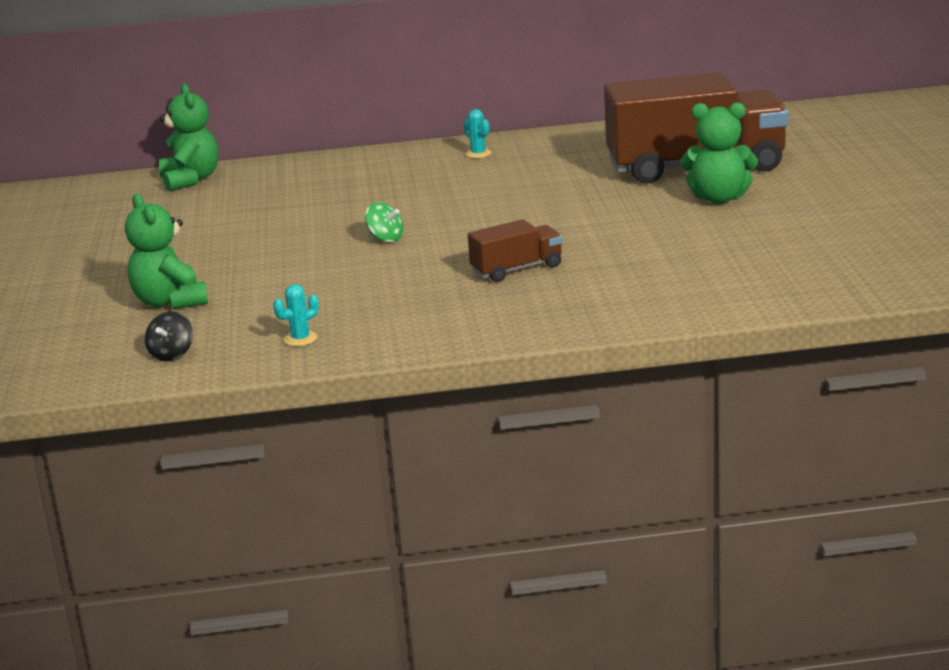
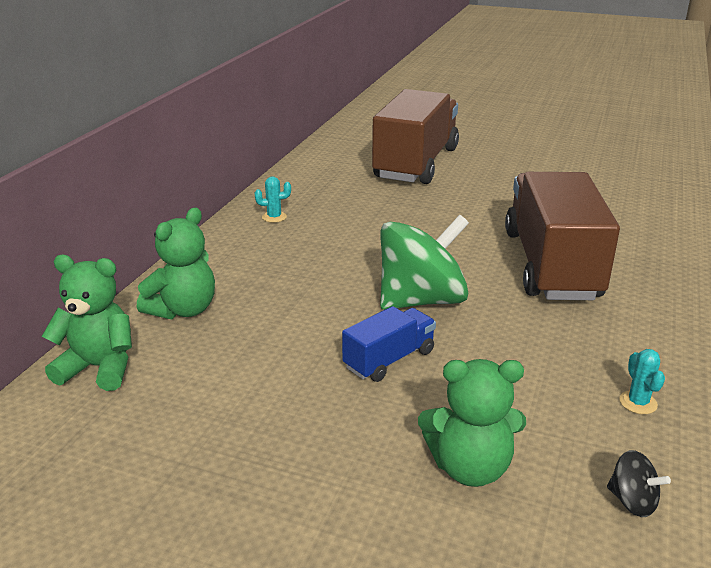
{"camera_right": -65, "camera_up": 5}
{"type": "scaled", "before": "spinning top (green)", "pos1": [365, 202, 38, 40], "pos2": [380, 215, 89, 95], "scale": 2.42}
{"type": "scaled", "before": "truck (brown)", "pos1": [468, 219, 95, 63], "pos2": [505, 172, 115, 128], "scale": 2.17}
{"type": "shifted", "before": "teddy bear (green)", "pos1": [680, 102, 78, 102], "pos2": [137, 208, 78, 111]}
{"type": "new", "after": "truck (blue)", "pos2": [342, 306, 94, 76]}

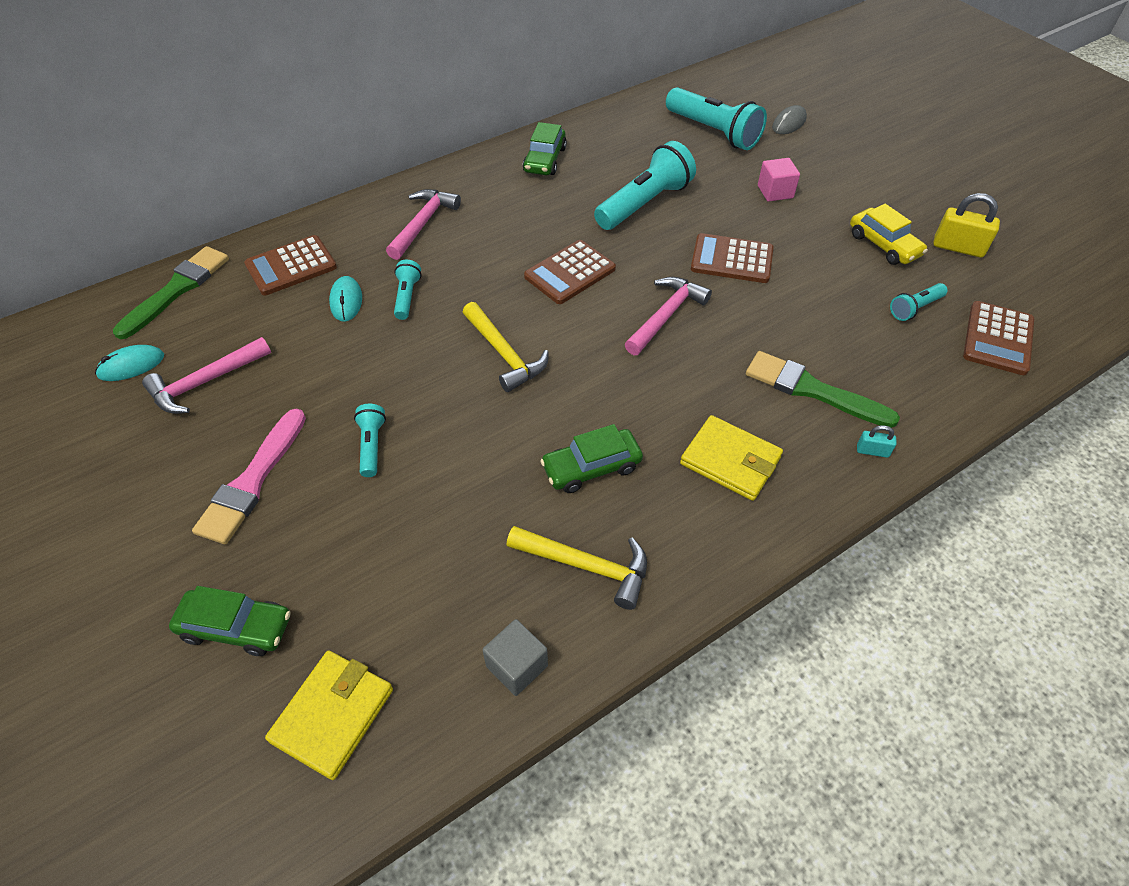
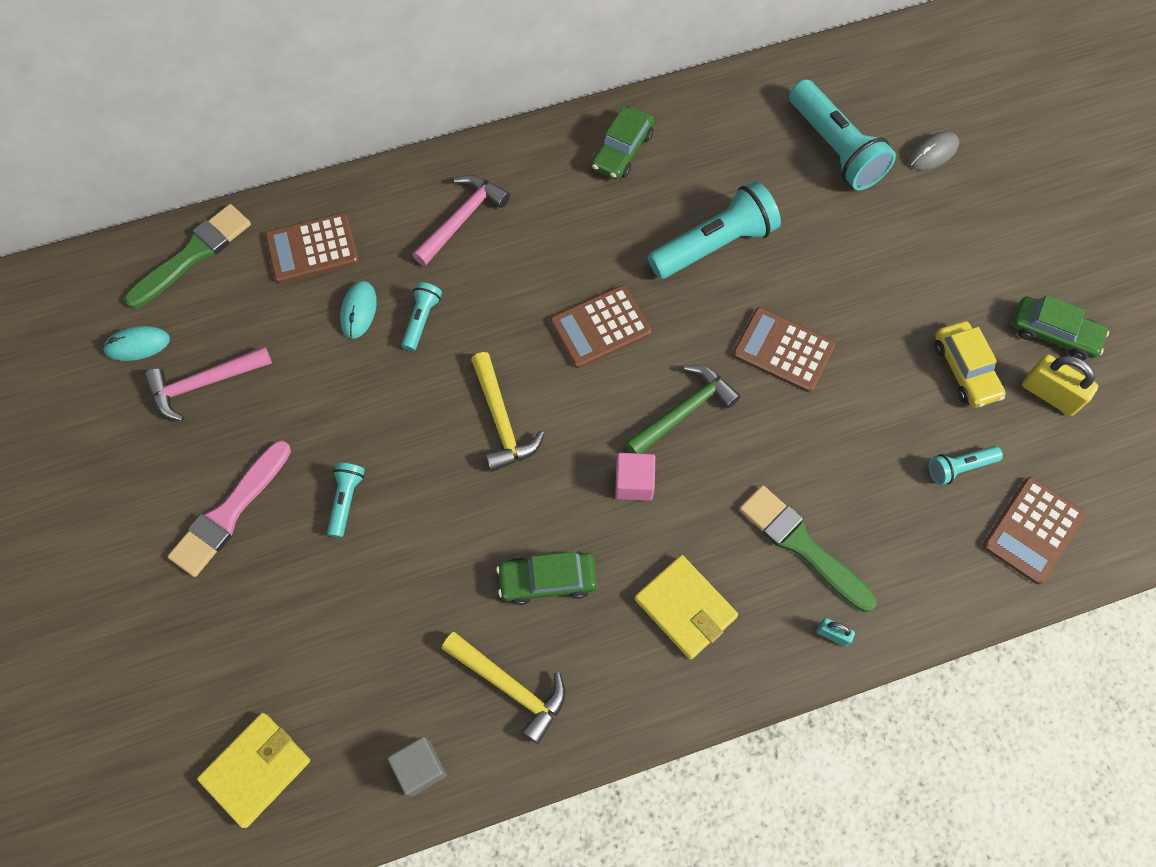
{"camera_right": 15, "camera_up": 15}
{"type": "shifted", "before": "car (green)", "pos1": [169, 586, 122, 70], "pos2": [1012, 295, 97, 65]}
{"type": "repainted", "before": "hammer (pink)", "after": "hammer (green)", "pos1": [625, 277, 87, 78], "pos2": [625, 365, 116, 89]}
{"type": "shifted", "before": "cube (pink)", "pos1": [758, 158, 42, 44], "pos2": [615, 453, 40, 48]}

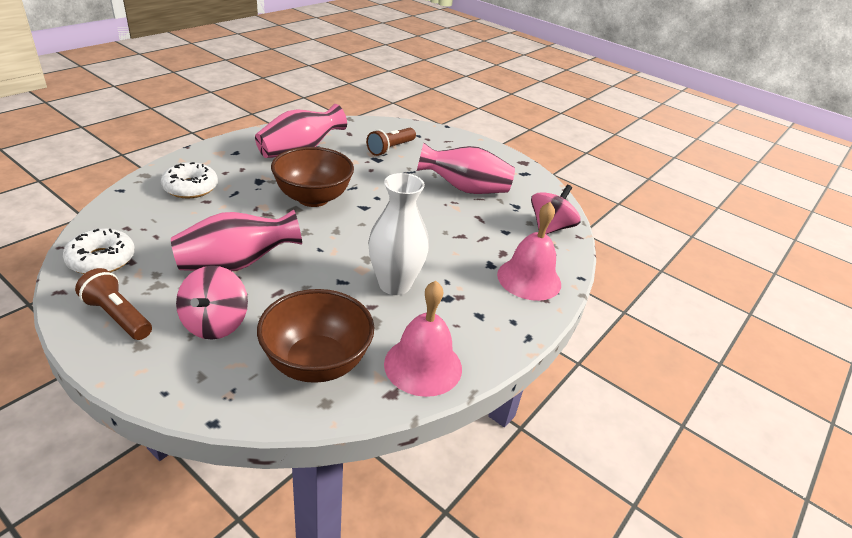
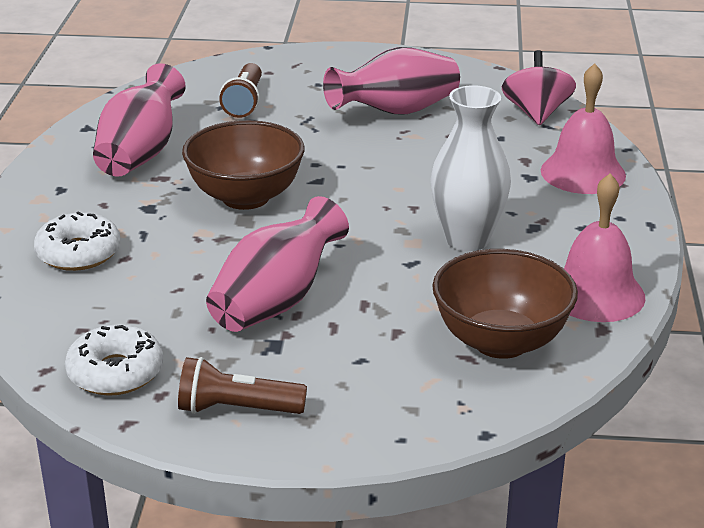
{"camera_right": -30, "camera_up": -5}
{"type": "gone", "before": "spinning top (pink)", "pos1": [176, 266, 72, 74]}

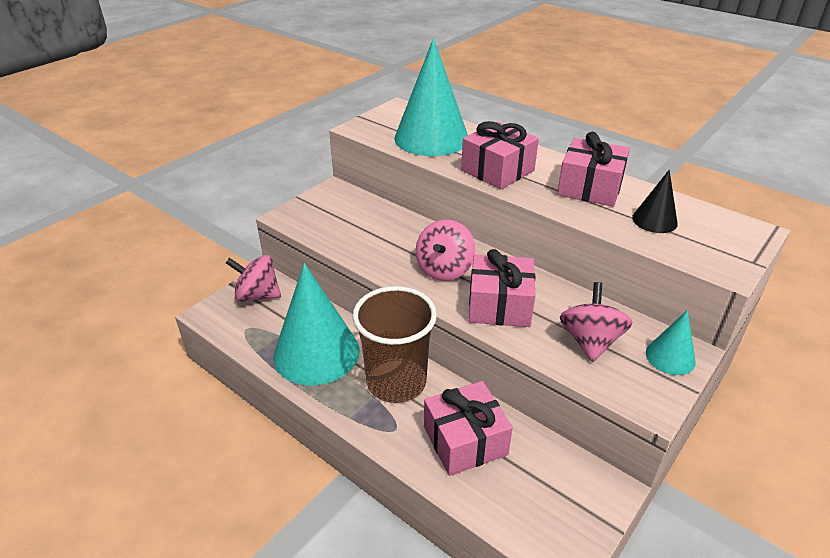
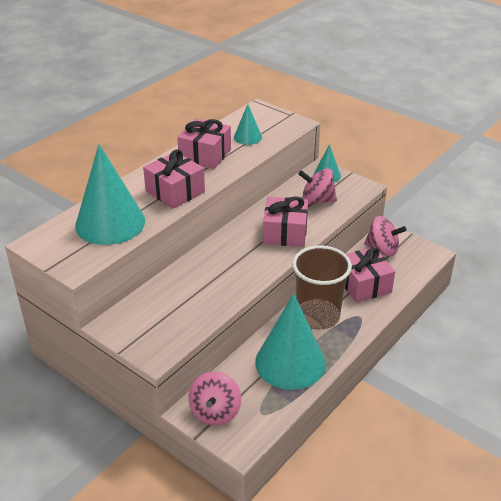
{"camera_right": -90, "camera_up": 0}
{"type": "shifted", "before": "spinning top (pink)", "pos1": [416, 219, 59, 62], "pos2": [364, 216, 43, 40]}
{"type": "repainted", "before": "cone (black)", "after": "cone (turquoise)", "pos1": [632, 170, 46, 63], "pos2": [234, 104, 28, 41]}

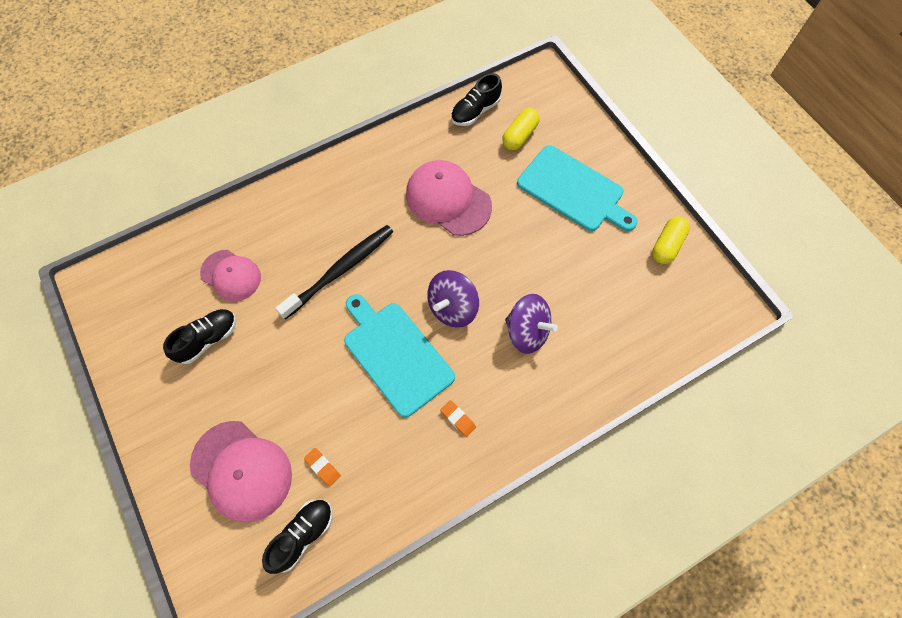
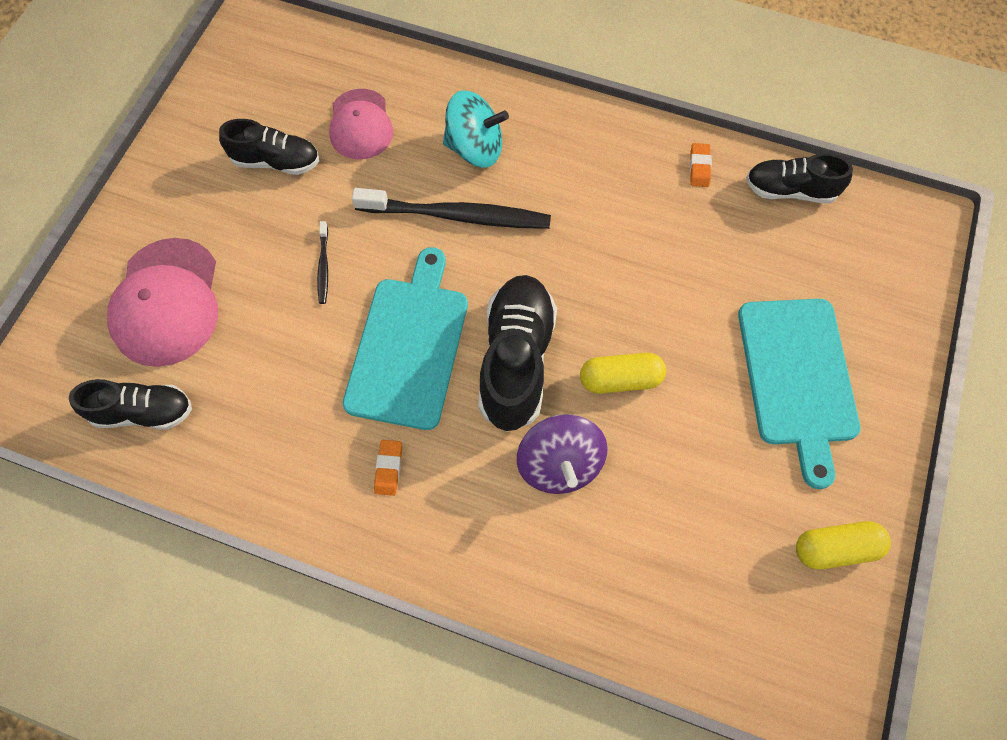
{"camera_right": 50, "camera_up": 0}
{"type": "shifted", "before": "eraser (orange)", "pos1": [304, 448, 37, 38], "pos2": [690, 143, 22, 44]}
{"type": "gone", "before": "cap (pink)", "pos1": [406, 160, 86, 76]}
{"type": "swapped", "before": "spinning top (purple)", "after": "shoe (black)", "pos1": [427, 270, 52, 58], "pos2": [478, 275, 79, 157]}
{"type": "shifted", "before": "capsule (yellow)", "pos1": [502, 108, 38, 42], "pos2": [580, 353, 86, 41]}
{"type": "new", "after": "toothbrush (black)", "pos2": [317, 221, 11, 83]}
{"type": "new", "after": "spinning top (turquoise)", "pos2": [443, 90, 66, 78]}

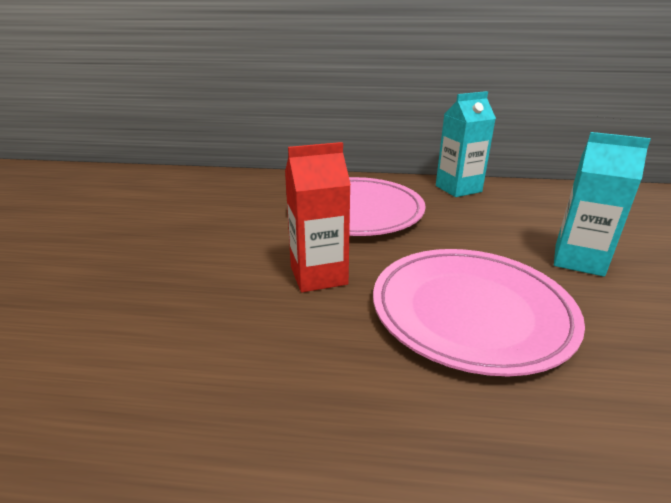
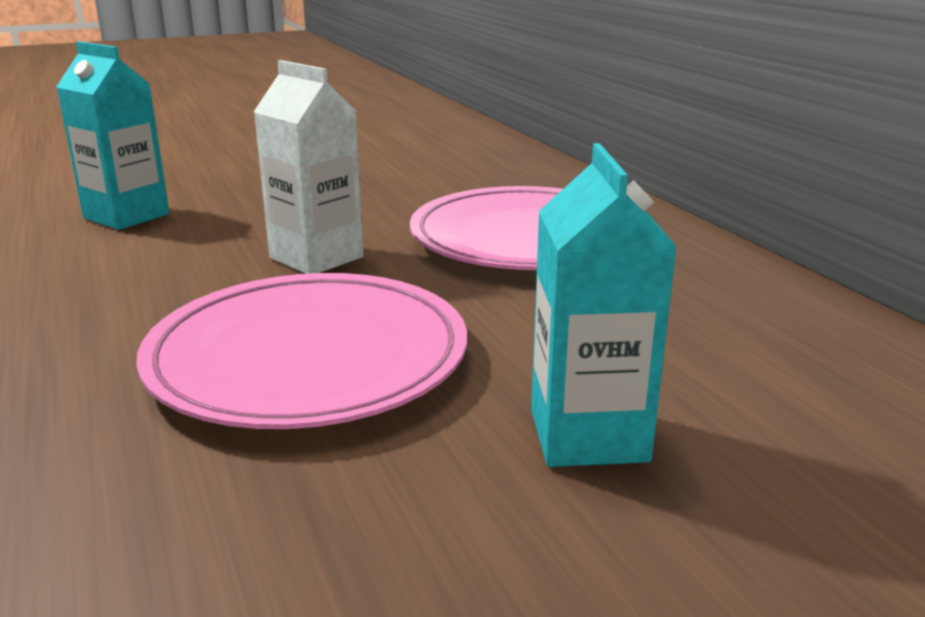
{"camera_right": 60, "camera_up": -5}
{"type": "repainted", "before": "carton (red)", "after": "carton (white)", "pos1": [285, 142, 66, 150], "pos2": [254, 60, 110, 214]}
{"type": "shifted", "before": "carton (turquoise)", "pos1": [436, 91, 60, 106], "pos2": [56, 41, 113, 189]}

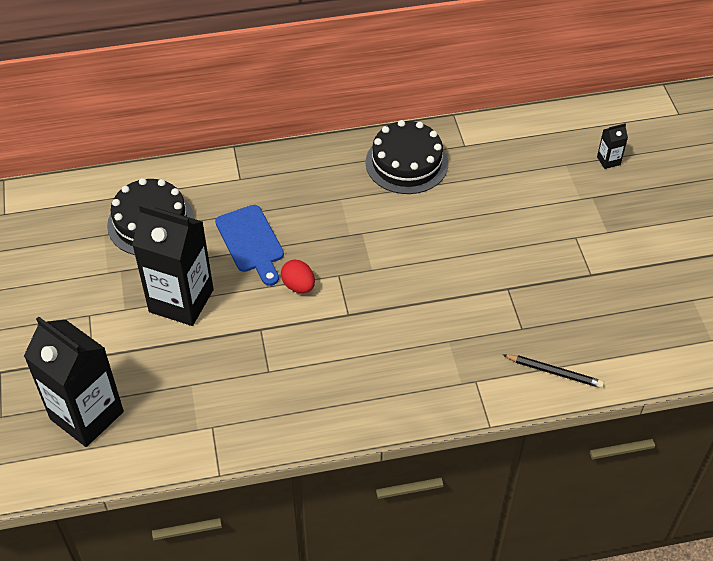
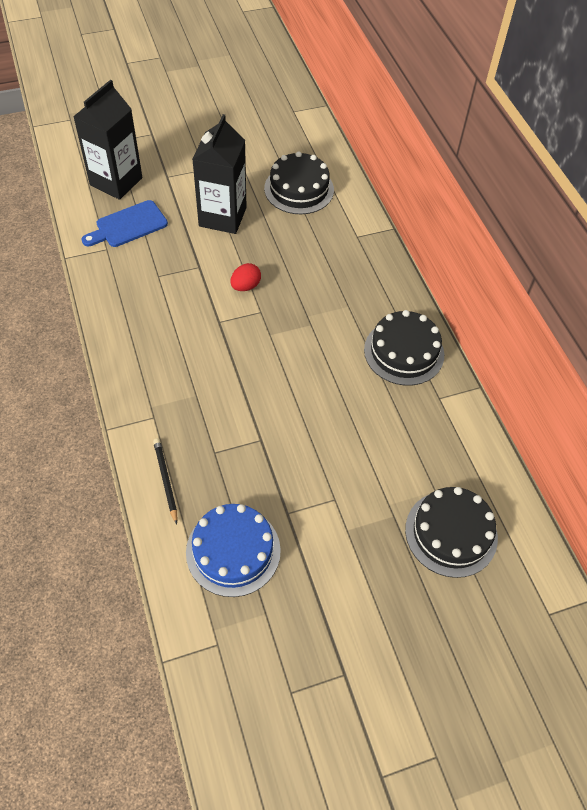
{"camera_right": 80, "camera_up": 5}
{"type": "shifted", "before": "cutting board (blue)", "pos1": [215, 205, 69, 81], "pos2": [81, 200, 87, 47]}
{"type": "rotated", "before": "pencil (black)", "pos1": [503, 354, 101, 34], "pos2": [153, 438, 24, 87], "turn": 150}
{"type": "swapped", "before": "carton (black)", "after": "cake (black)", "pos1": [597, 123, 31, 46], "pos2": [405, 487, 93, 91]}
{"type": "new", "after": "cake (blue)", "pos2": [186, 504, 95, 93]}

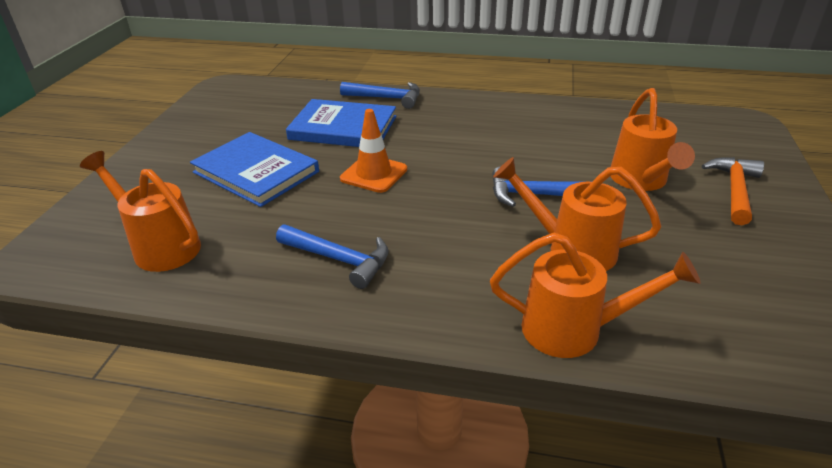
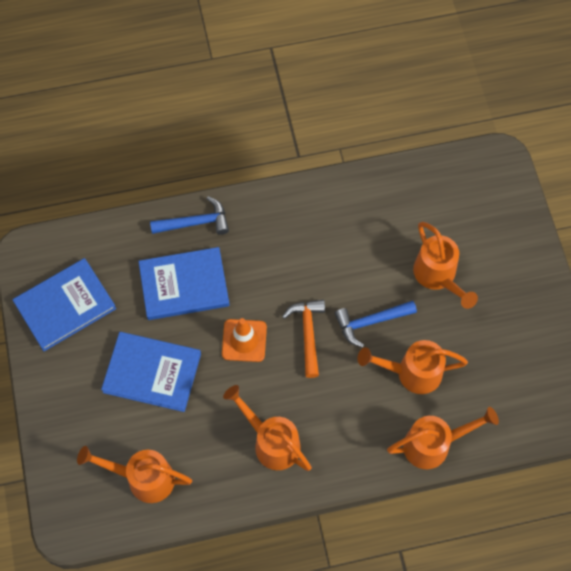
{"camera_right": -25, "camera_up": 30}
{"type": "swapped", "before": "hammer (blue)", "after": "watering can (orange)", "pos1": [276, 224, 113, 65], "pos2": [223, 385, 89, 86]}
{"type": "shifted", "before": "hammer (orange)", "pos1": [702, 157, 62, 68], "pos2": [282, 300, 43, 78]}
{"type": "new", "after": "book (blue)", "pos2": [13, 258, 103, 93]}

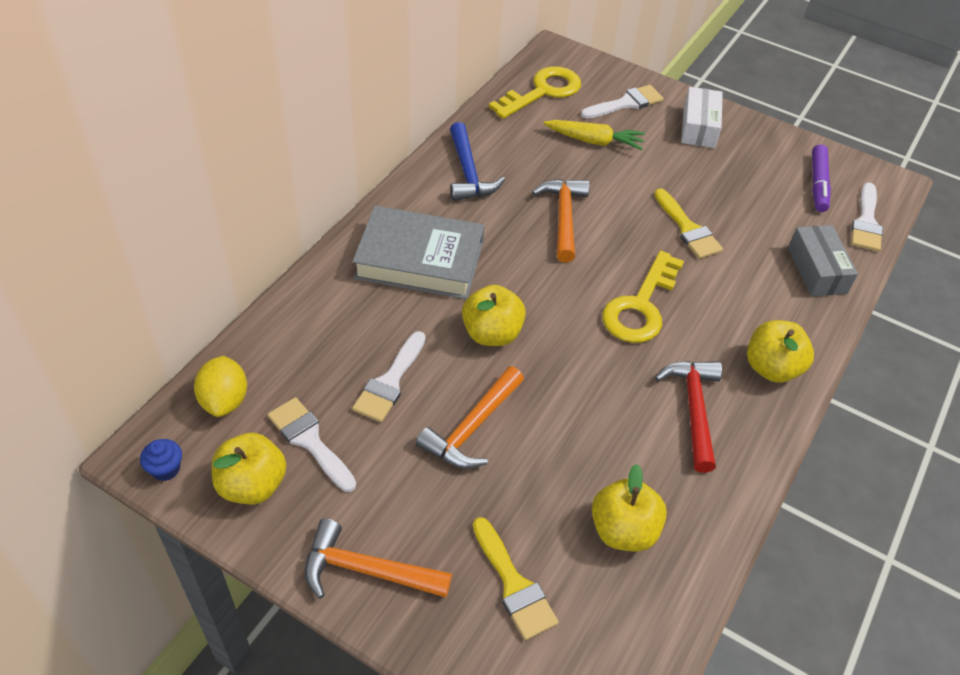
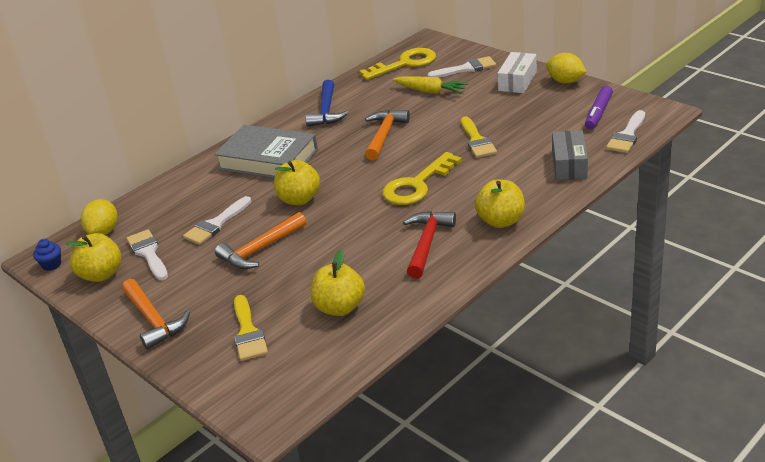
{"camera_right": 20, "camera_up": -15}
{"type": "rotated", "before": "hammer (orange)", "pos1": [305, 519, 147, 80], "pos2": [122, 279, 68, 71], "turn": -150}
{"type": "new", "after": "lemon (yellow)", "pos2": [546, 53, 41, 30]}

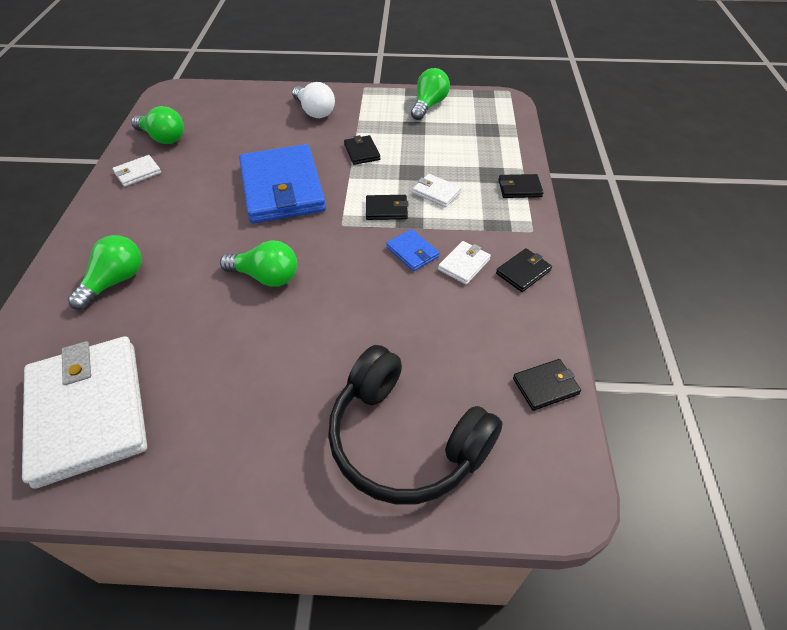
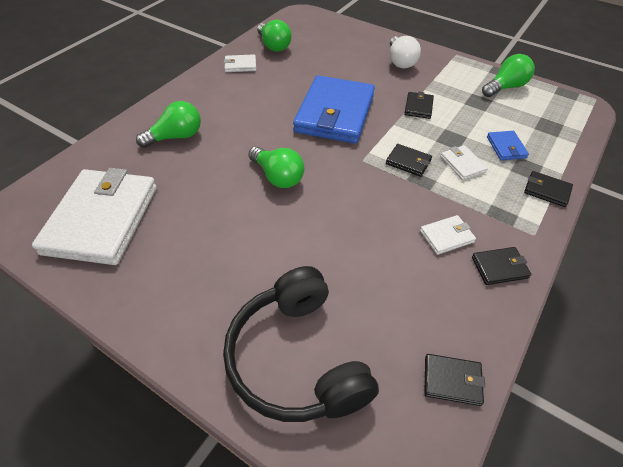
{"camera_right": 30, "camera_up": 0}
{"type": "shifted", "before": "wallet (blue)", "pos1": [386, 229, 53, 42], "pos2": [487, 131, 42, 29]}

